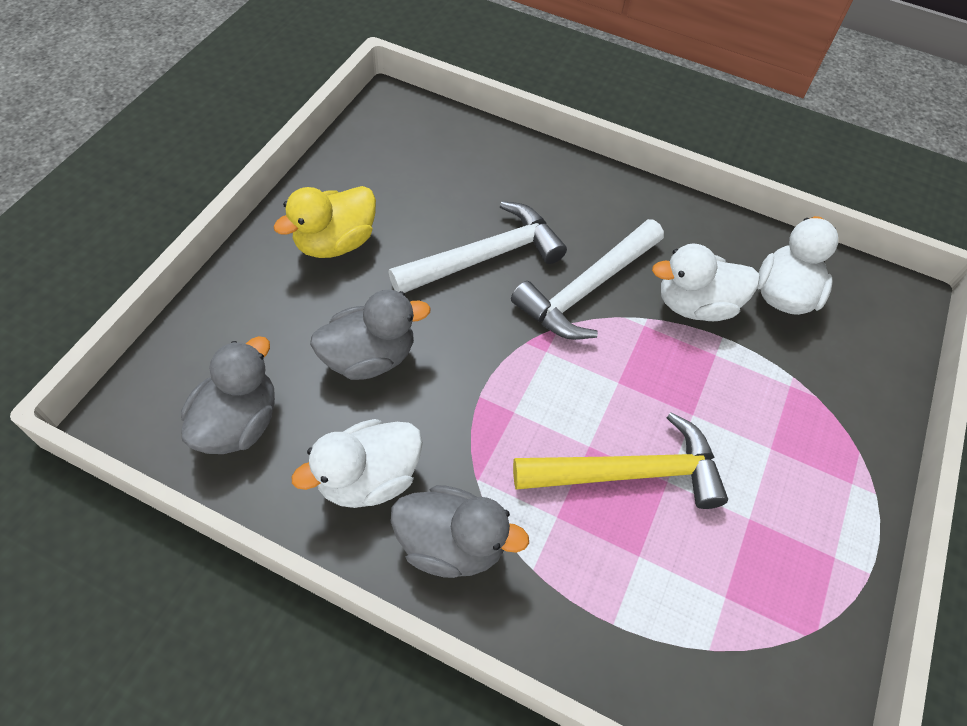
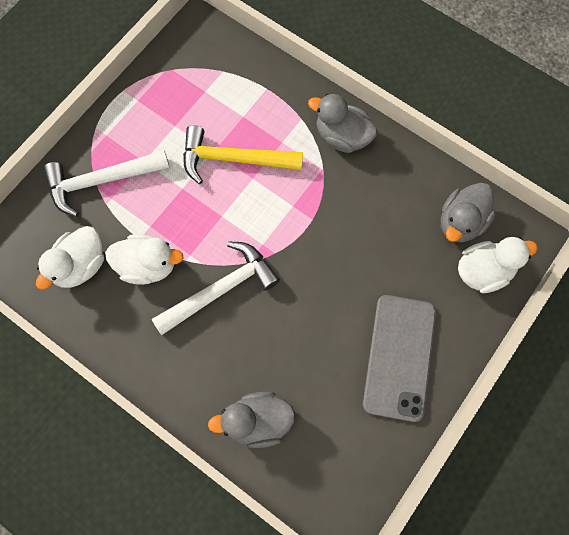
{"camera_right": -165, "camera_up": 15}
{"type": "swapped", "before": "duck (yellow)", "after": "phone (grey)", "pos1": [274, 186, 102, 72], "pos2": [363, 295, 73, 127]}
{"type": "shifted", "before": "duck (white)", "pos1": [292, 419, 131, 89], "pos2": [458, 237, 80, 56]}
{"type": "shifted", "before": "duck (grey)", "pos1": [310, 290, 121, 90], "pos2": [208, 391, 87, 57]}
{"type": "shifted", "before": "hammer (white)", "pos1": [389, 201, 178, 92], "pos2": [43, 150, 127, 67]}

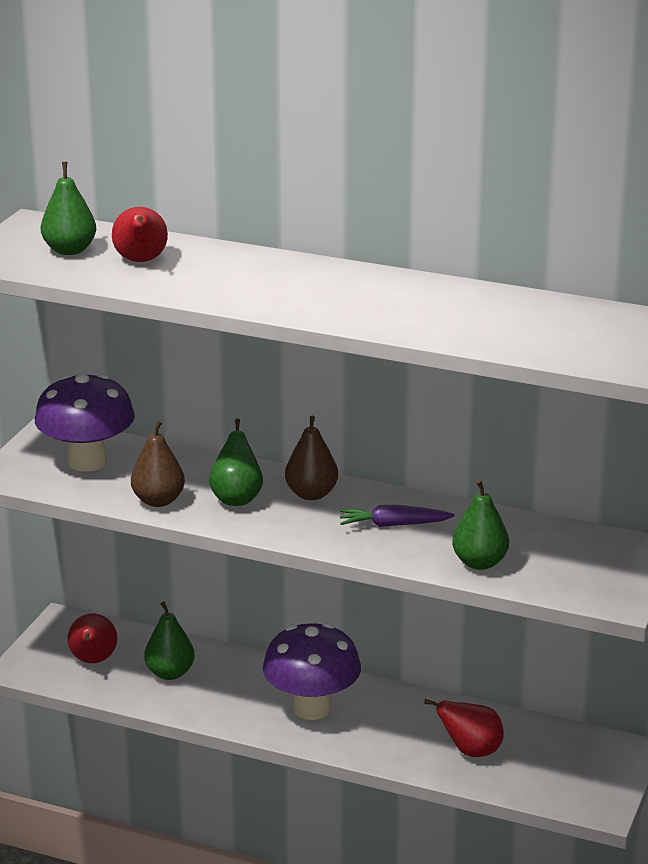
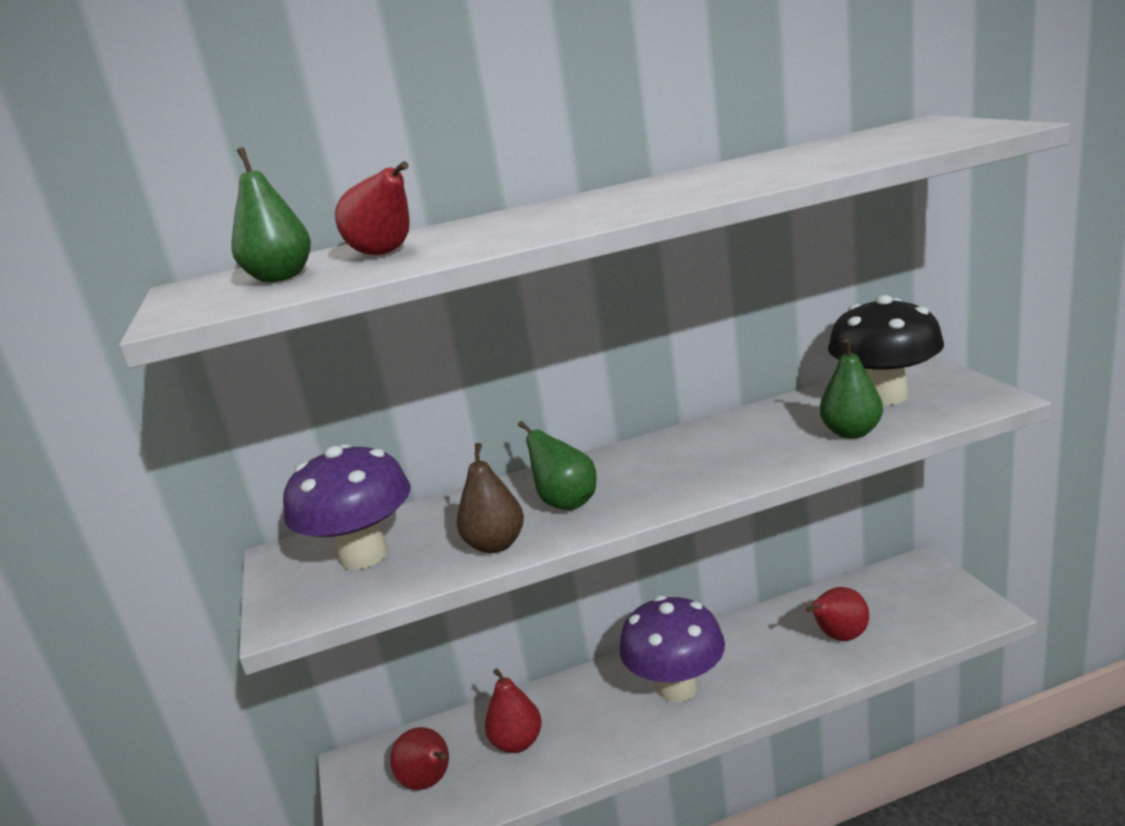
{"camera_right": -35, "camera_up": -5}
{"type": "repainted", "before": "pear (green)", "after": "pear (red)", "pos1": [144, 602, 51, 78], "pos2": [485, 668, 57, 85]}
{"type": "gone", "before": "pear (brown)", "pos1": [285, 416, 53, 84]}
{"type": "gone", "before": "carrot (purple)", "pos1": [339, 505, 116, 22]}
{"type": "new", "after": "mushroom (black)", "pos2": [828, 295, 116, 110]}

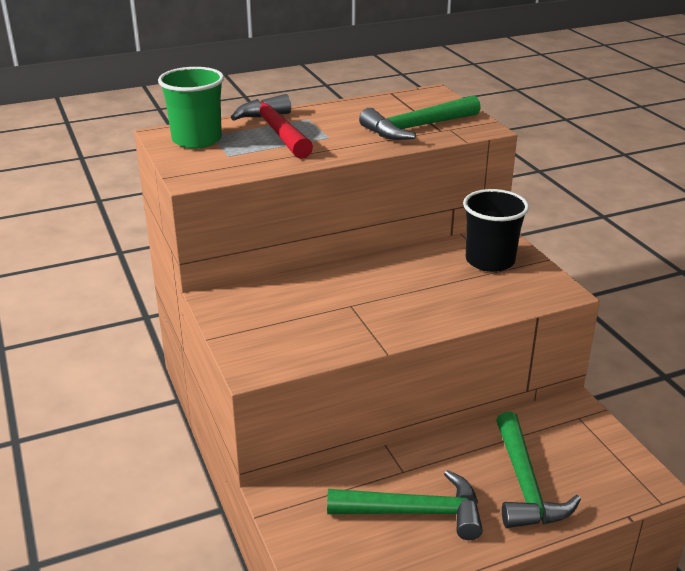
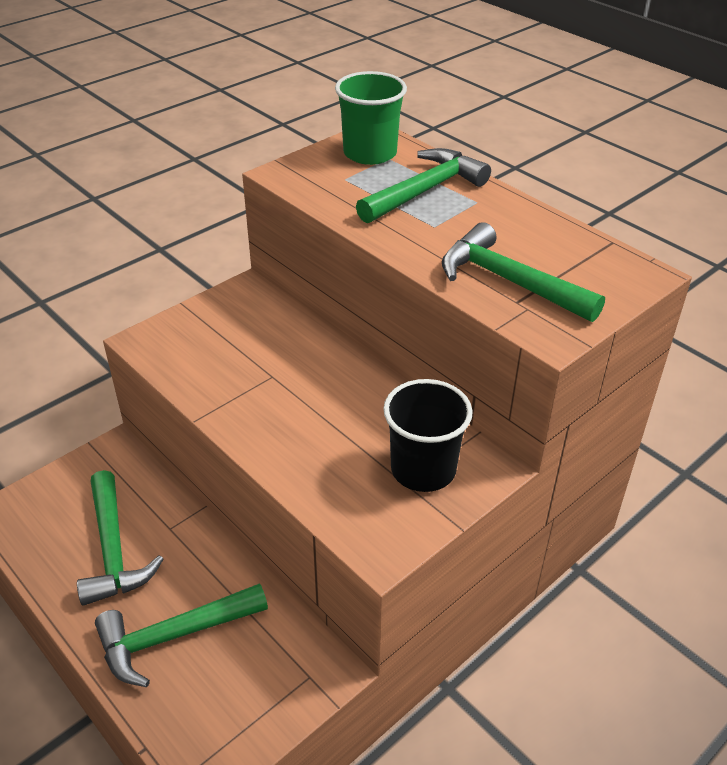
{"camera_right": 70, "camera_up": 10}
{"type": "repainted", "before": "hammer (red)", "after": "hammer (green)", "pos1": [231, 94, 82, 65], "pos2": [356, 148, 135, 75]}

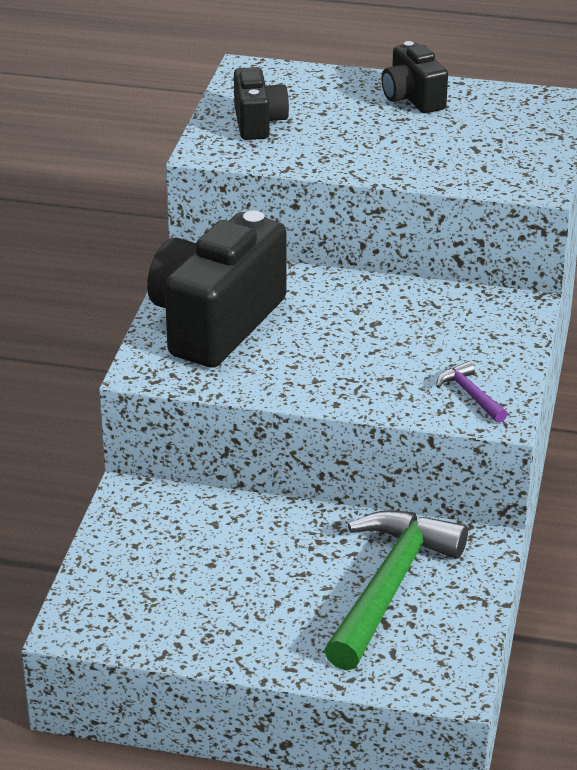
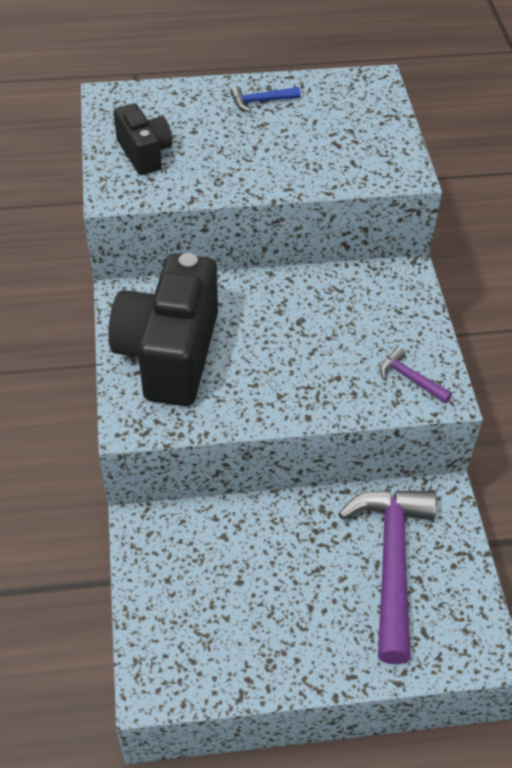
{"camera_right": -20, "camera_up": 15}
{"type": "repainted", "before": "hammer (green)", "after": "hammer (purple)", "pos1": [324, 510, 144, 160], "pos2": [338, 490, 99, 174]}
{"type": "swapped", "before": "camera (black)", "after": "hammer (blue)", "pos1": [381, 41, 67, 72], "pos2": [230, 86, 70, 26]}

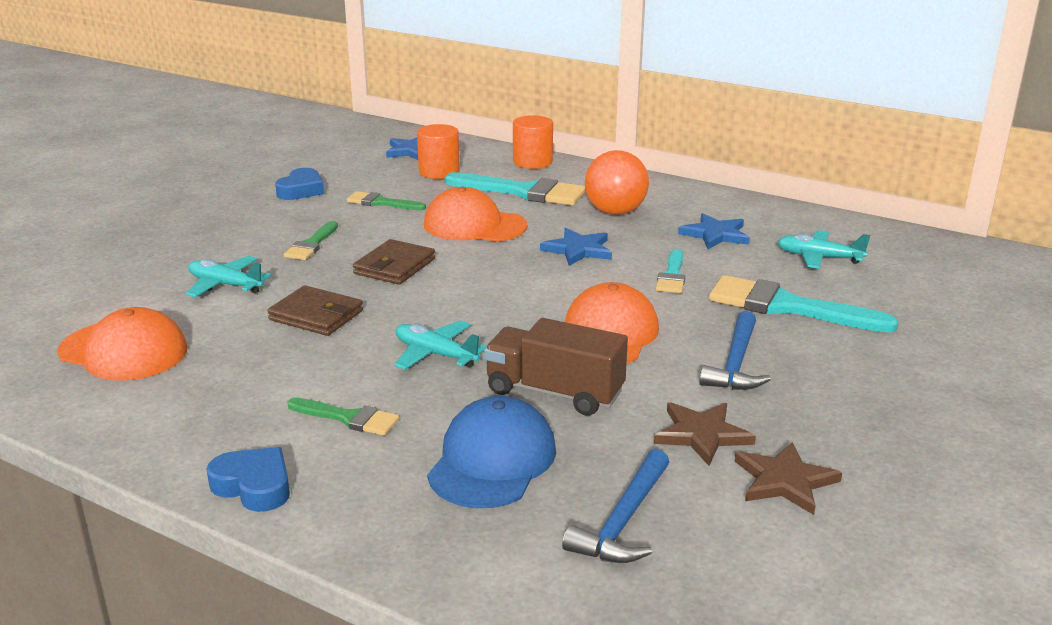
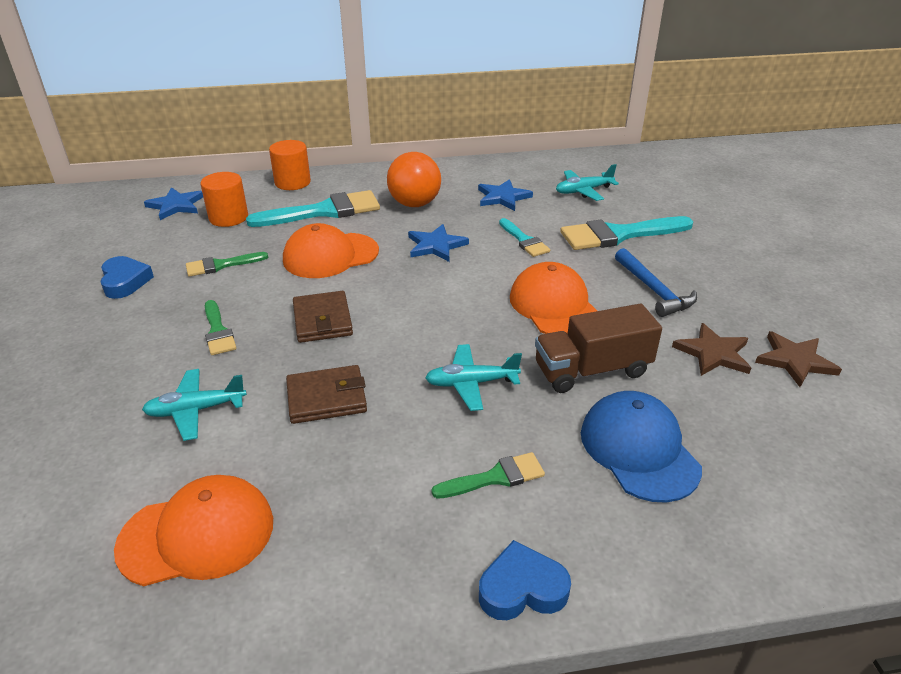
{"camera_right": -40, "camera_up": 10}
{"type": "gone", "before": "hammer (blue)", "pos1": [562, 449, 107, 114]}

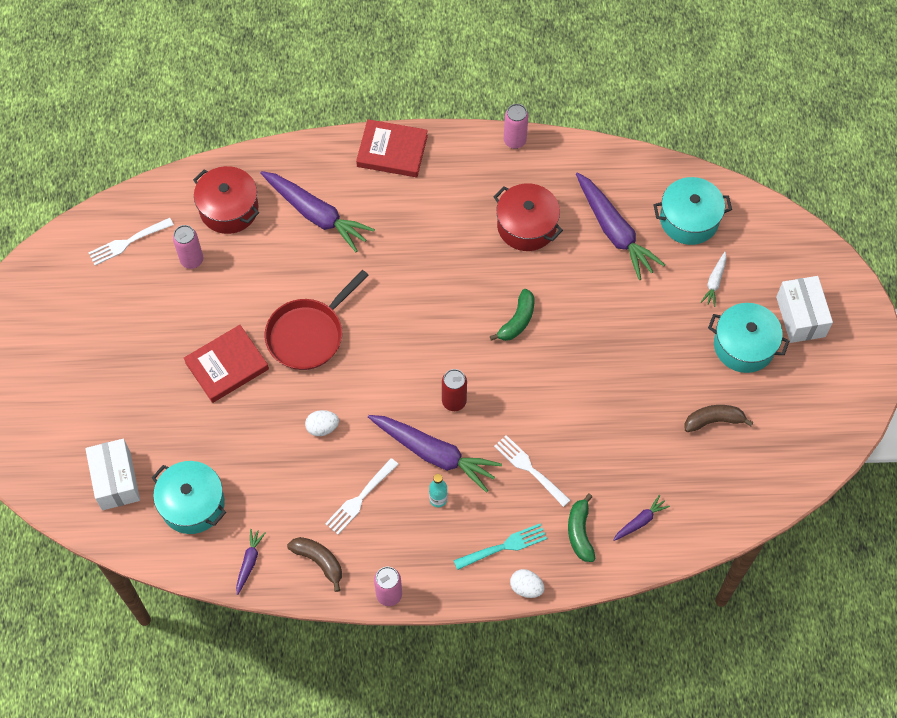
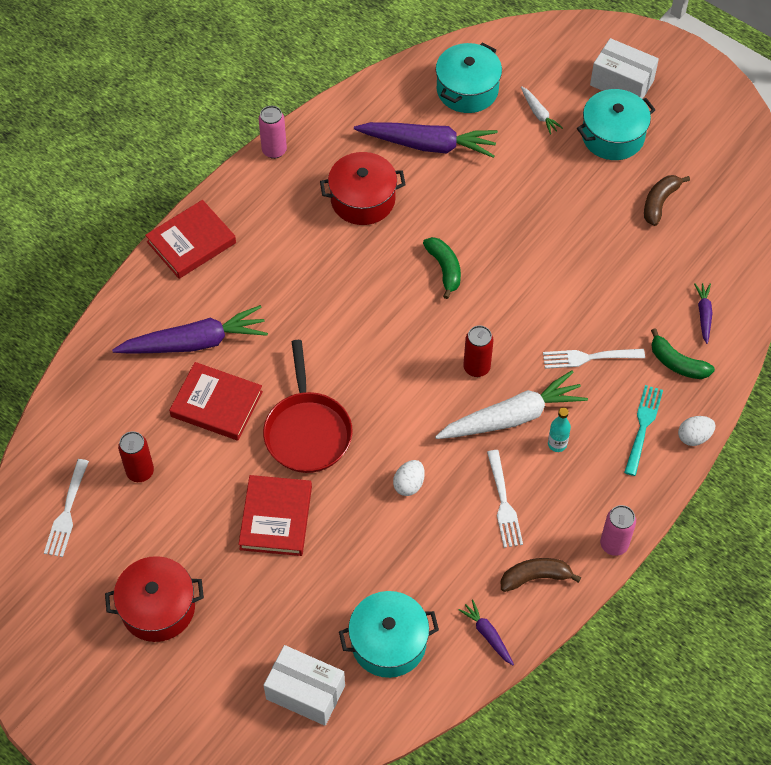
{"camera_right": -50, "camera_up": -5}
{"type": "repainted", "before": "can (pink)", "after": "can (red)", "pos1": [173, 225, 30, 44], "pos2": [118, 431, 36, 51]}
{"type": "shifted", "before": "pot (red)", "pos1": [193, 166, 66, 68], "pos2": [105, 556, 99, 86]}
{"type": "repainted", "before": "carrot (purple)", "after": "carrot (white)", "pos1": [368, 415, 134, 78], "pos2": [435, 370, 153, 69]}
{"type": "new", "after": "book (red)", "pos2": [169, 362, 94, 79]}

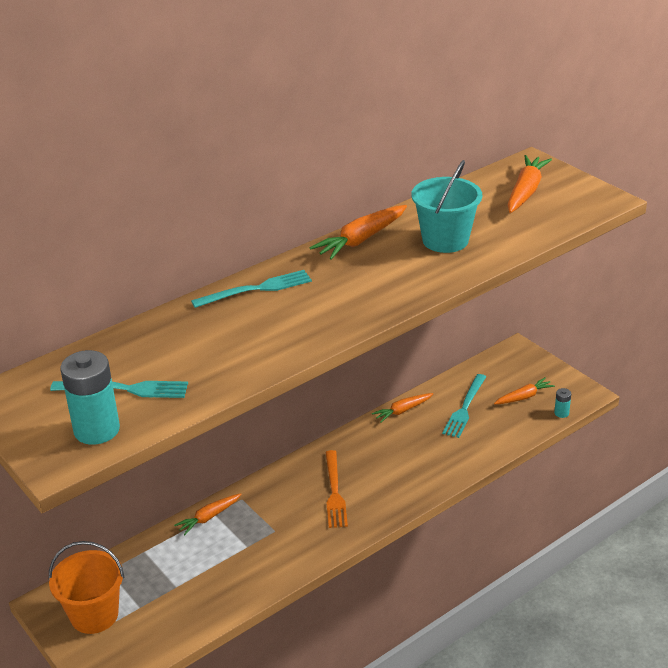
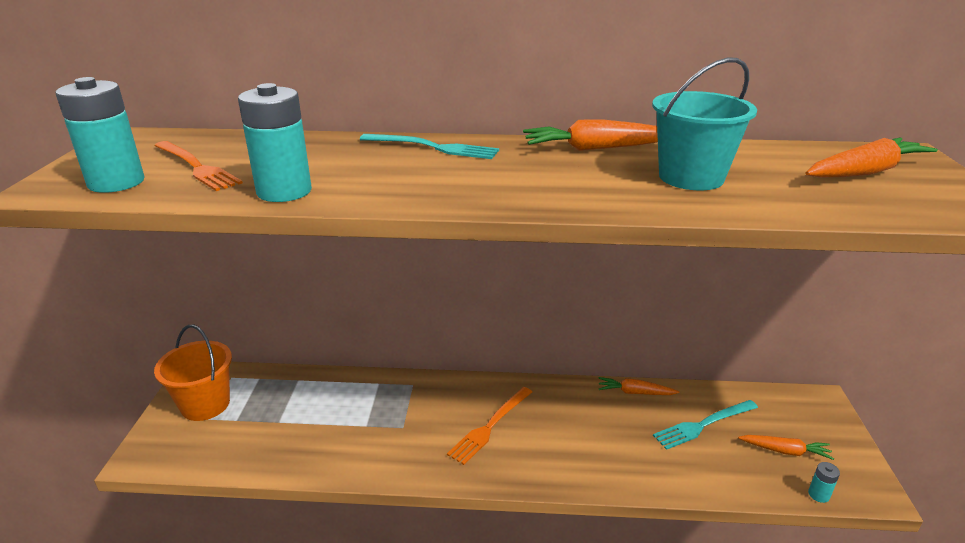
{"camera_right": 40, "camera_up": -5}
{"type": "repainted", "before": "fork (turquoise)", "after": "fork (orange)", "pos1": [50, 381, 138, 17], "pos2": [154, 141, 89, 50]}
{"type": "gone", "before": "carrot (orange)", "pos1": [174, 493, 67, 42]}
{"type": "new", "after": "battery (turquoise)", "pos2": [238, 83, 74, 119]}

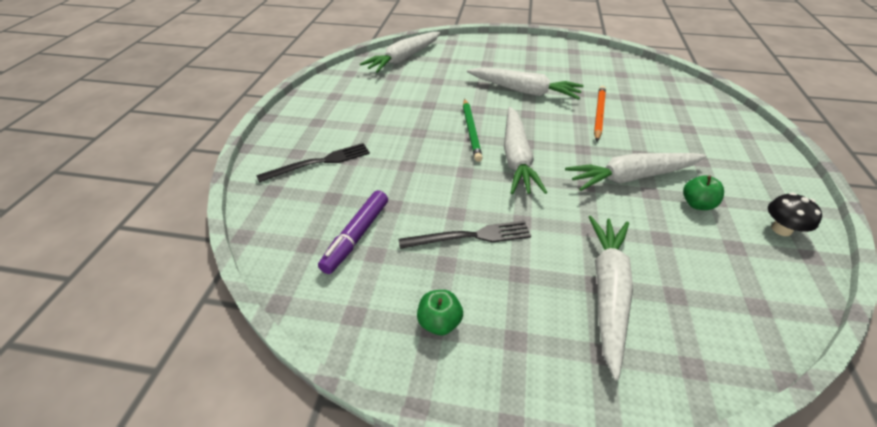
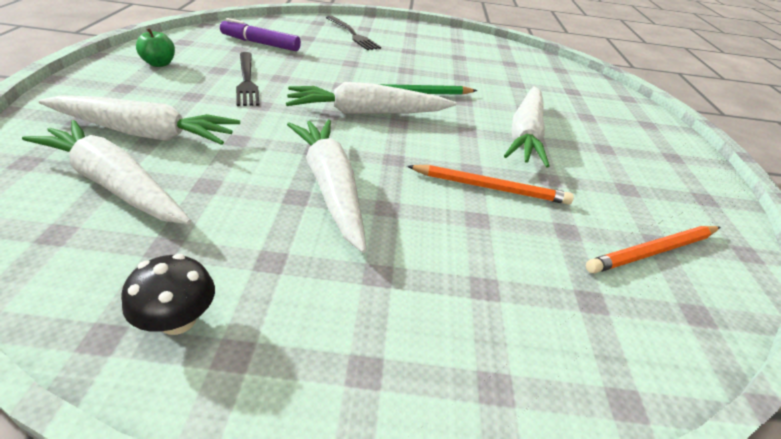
{"camera_right": 80, "camera_up": -5}
{"type": "shifted", "before": "carrot (white)", "pos1": [360, 32, 80, 41], "pos2": [22, 120, 169, 104]}
{"type": "gone", "before": "apple (green)", "pos1": [683, 175, 41, 35]}
{"type": "new", "after": "pencil (orange)", "pos2": [586, 226, 134, 47]}

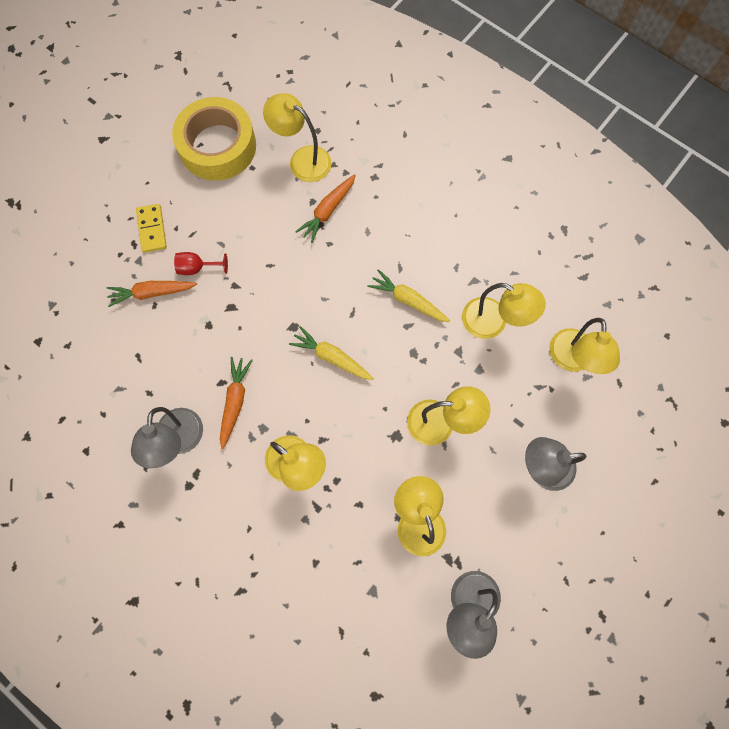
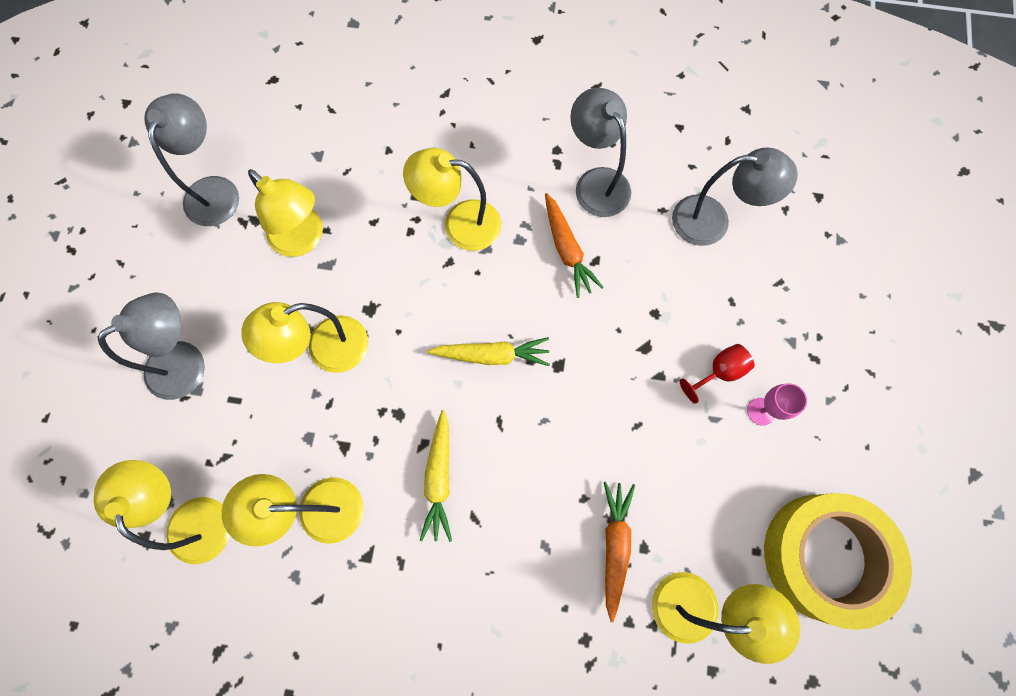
{"camera_right": 150, "camera_up": 0}
{"type": "gone", "before": "carrot (orange)", "pos1": [107, 281, 90, 26]}
{"type": "gone", "before": "domino (yellow)", "pos1": [136, 204, 31, 49]}
{"type": "rotated", "before": "carrot (yellow)", "pos1": [367, 269, 83, 53], "pos2": [420, 410, 32, 132], "turn": 90}
{"type": "new", "after": "lamp (grey)", "pos2": [672, 147, 126, 99]}
{"type": "new", "after": "goblet (pink)", "pos2": [747, 383, 60, 43]}

